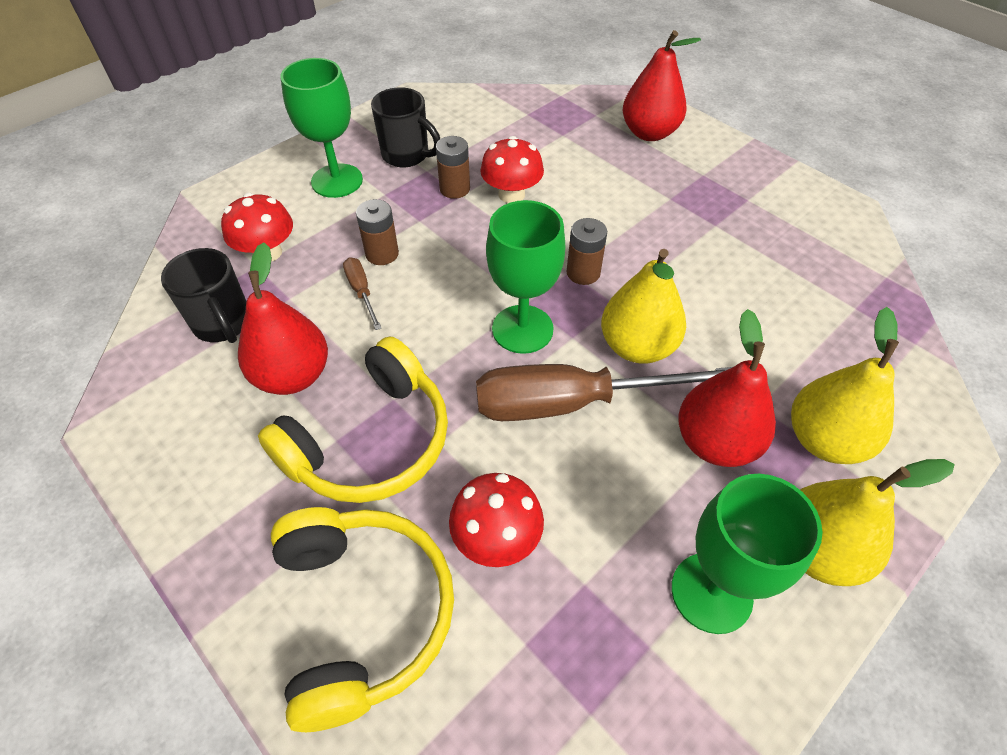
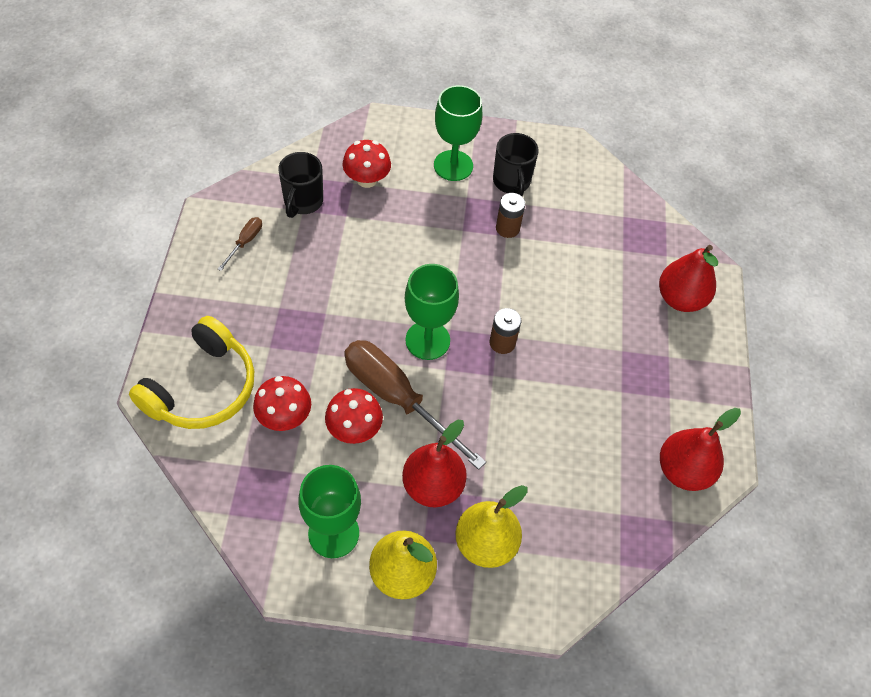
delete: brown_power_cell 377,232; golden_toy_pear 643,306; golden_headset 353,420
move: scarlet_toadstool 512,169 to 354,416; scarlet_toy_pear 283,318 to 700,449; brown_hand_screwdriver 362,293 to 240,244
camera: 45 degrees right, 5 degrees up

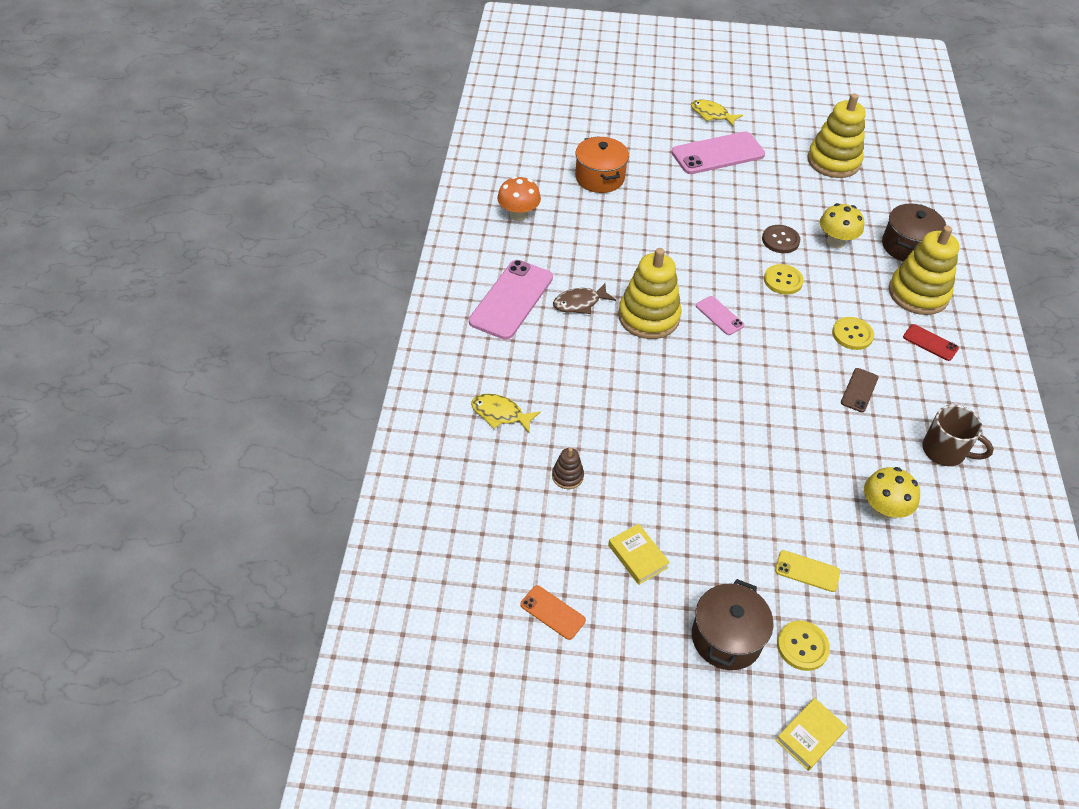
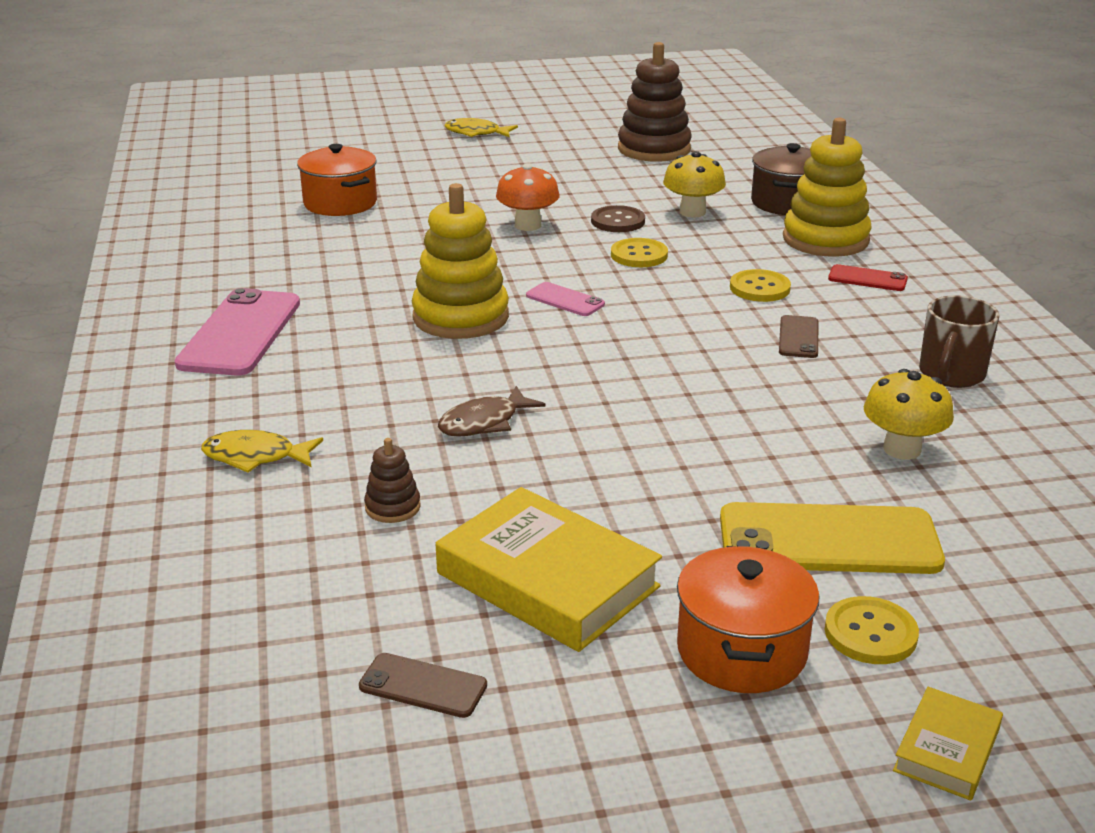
delete: rose-pink_smartphone 718,153
move: orange_toadstool 519,198 to 528,197; brown_toy_fish 584,298 to 492,411
recolor: golden_stacking_toy 836,135 to brown_stacking_toy 655,102; brown_stockpot 732,624 to orange_stockpot 748,619; orange_smartphone 553,612 to brown_smartphone 423,685
rotate: brown_mug 958,435 = 959,341 105 degrees clockwise
resize: golden_book 639,554 = 549,569 x1.98; golden_smartphone 807,571 = 832,538 x2.03
camera: 15 degrees left, 20 degrees down

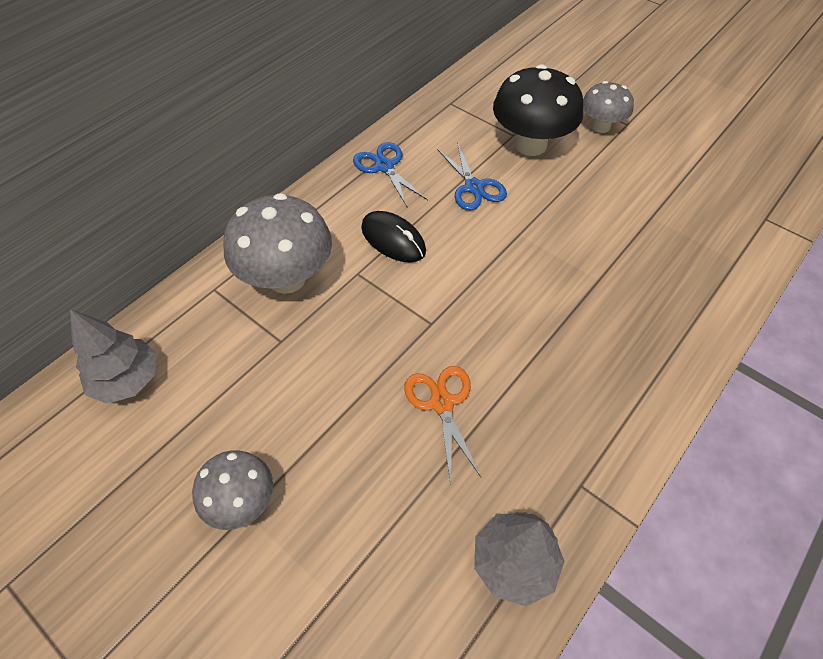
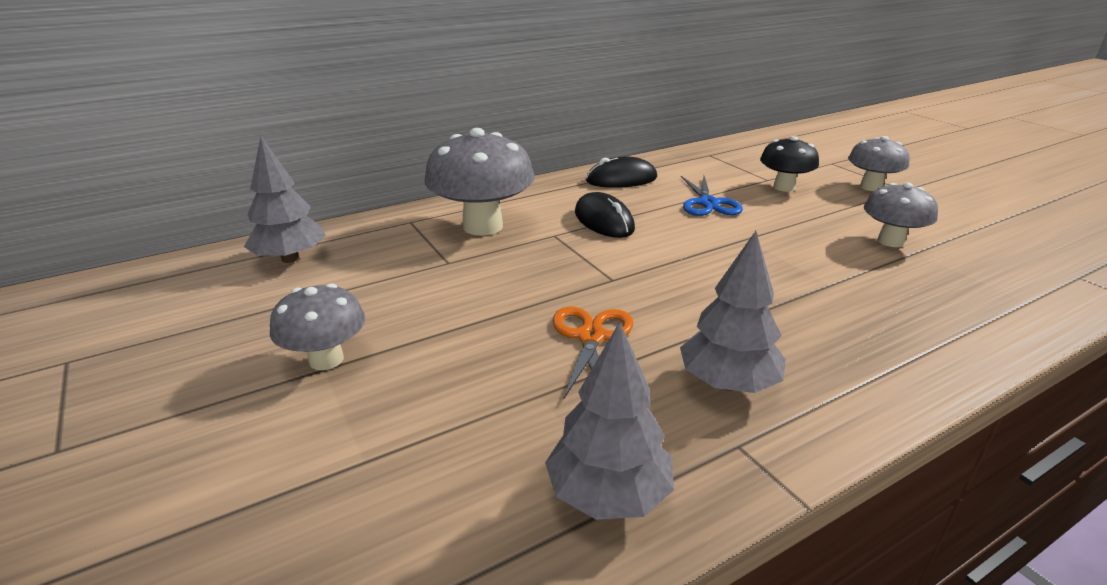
insert: gray_toadstool 901,214; gray_fir_tree 733,312
replace: blue_shears 390,175 to jet-black_mouse 621,172
resize: jet-black_toadstool 538,110 = 789,164 x0.60
camera: 20 degrees right, 25 degrees down

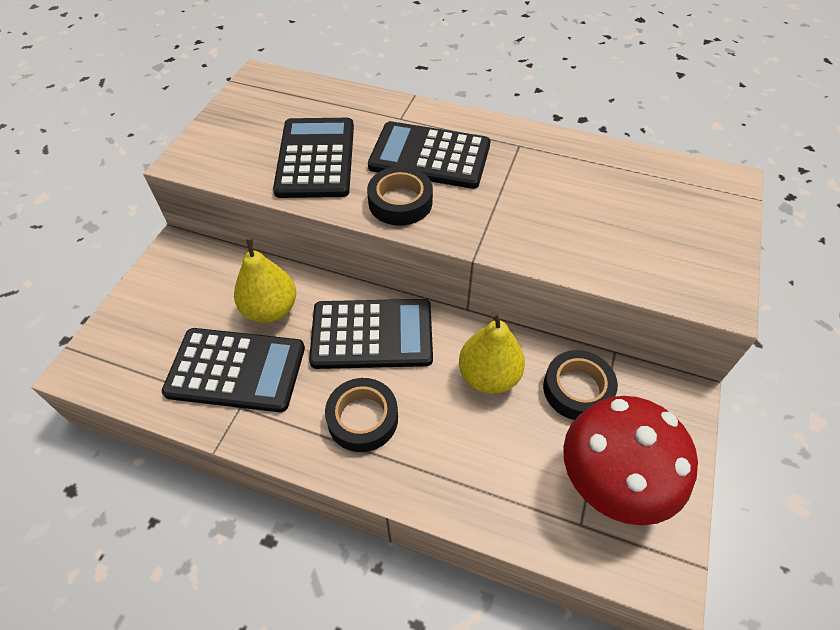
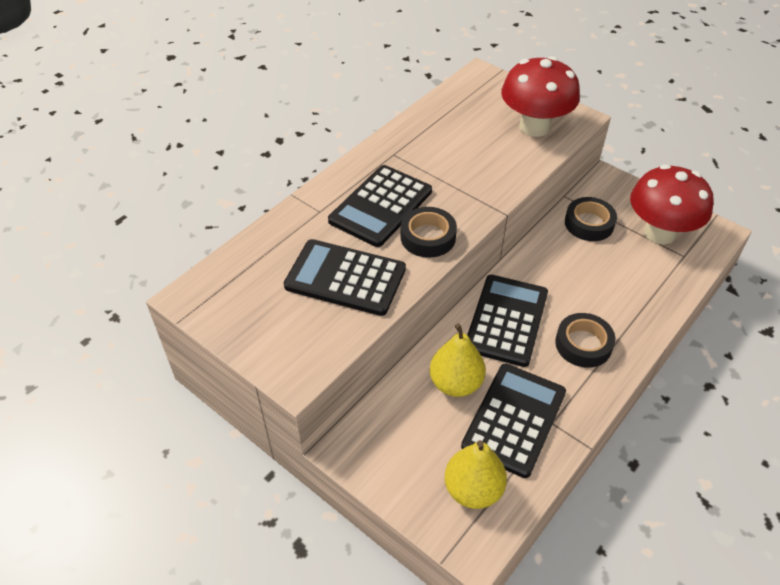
insert: scarlet_toadstool 540,96
move: golden_toy_pear 492,352 to 475,474
camera: 70 degrees left, 5 degrees down

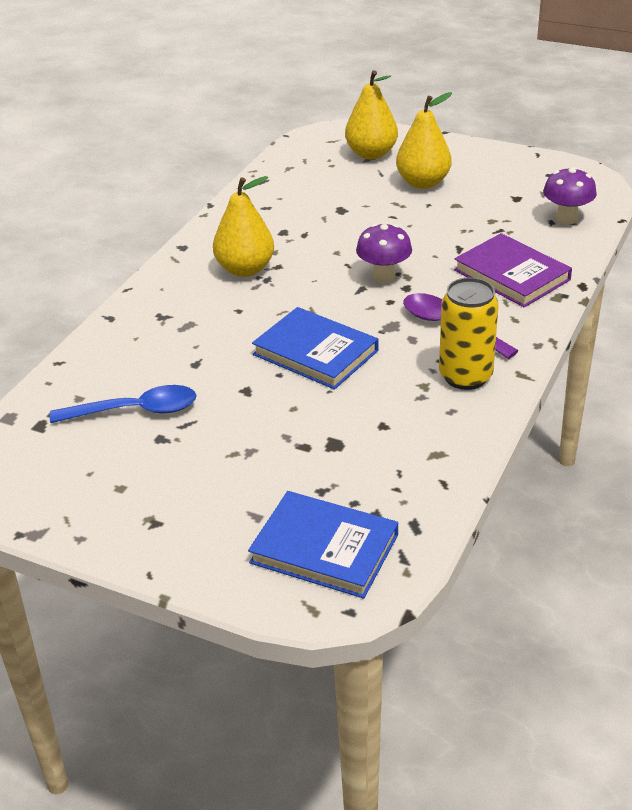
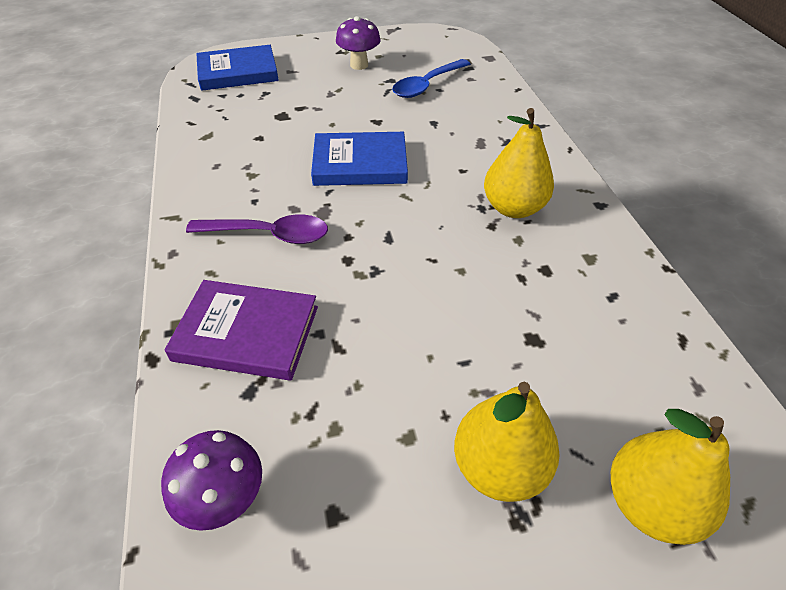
delete: golden_can 469,333
move: royal_purple_toadstool 384,253 to 358,43
camera: 140 degrees right, 10 degrees up

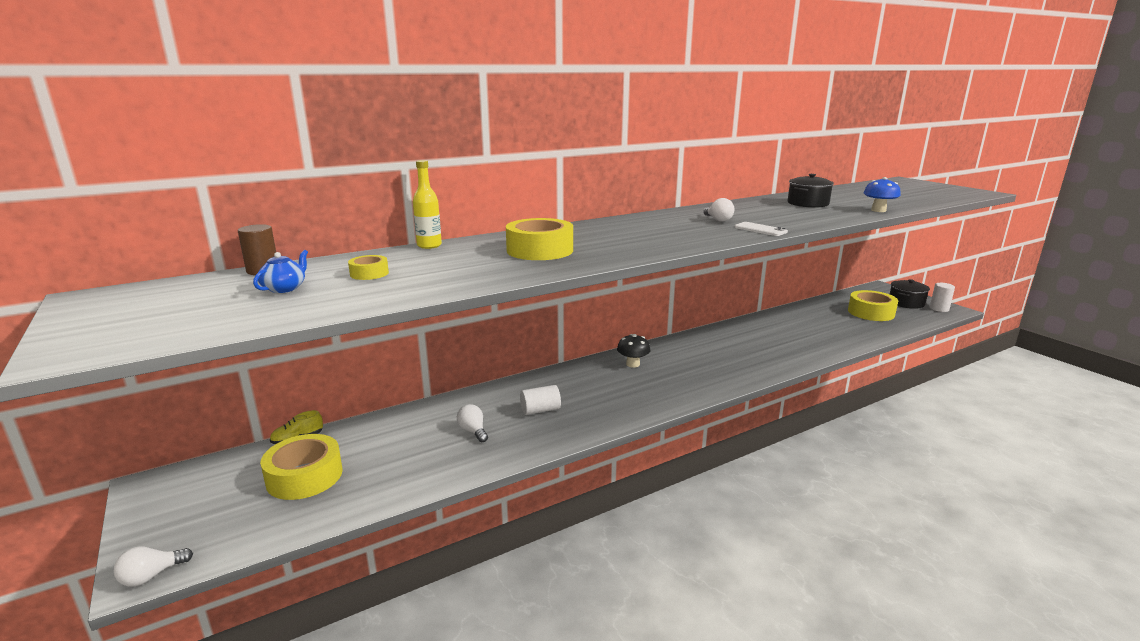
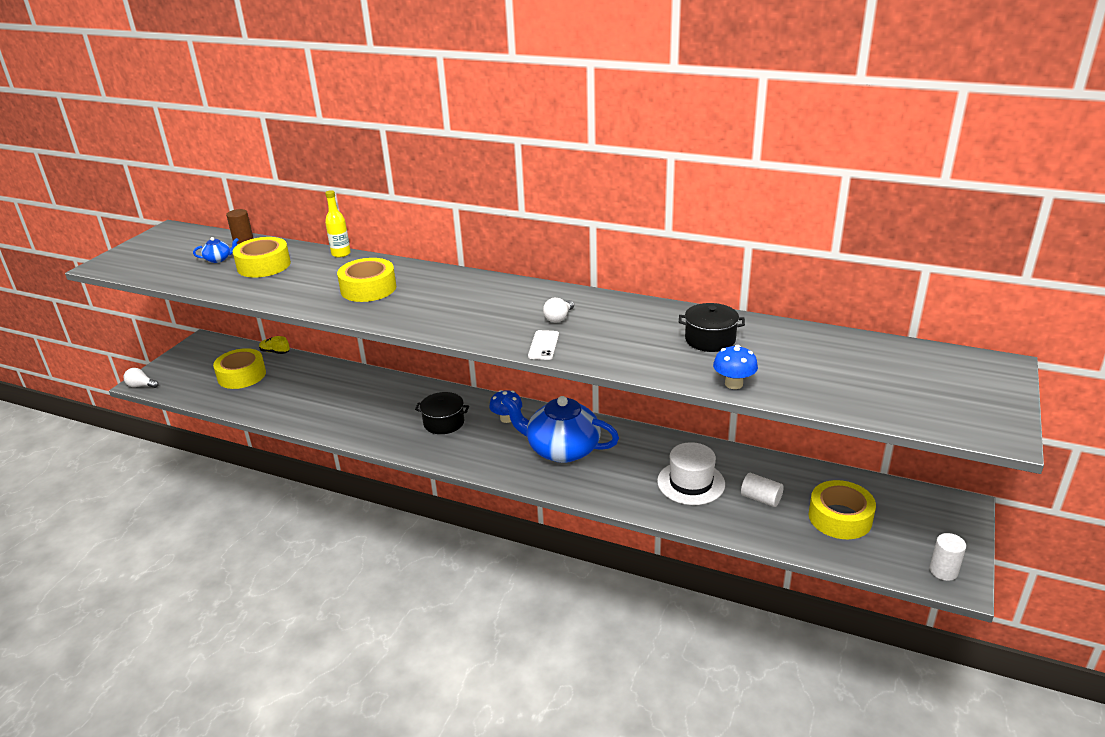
delete: snow-white_lightbulb 472,423
insert: blue_tea_pot 560,429; snow-white_top_hat 691,473
move: jet-black_stockpot 910,294 to 442,413; snow-white_solid_cylinder 540,400 to 762,490
recolor: jet-black_toadstool 634,351 to blue_toadstool 505,406
resize: golden_sticky_tape 368,267 = 261,257 x2.01
camera: 55 degrees right, 10 degrees up

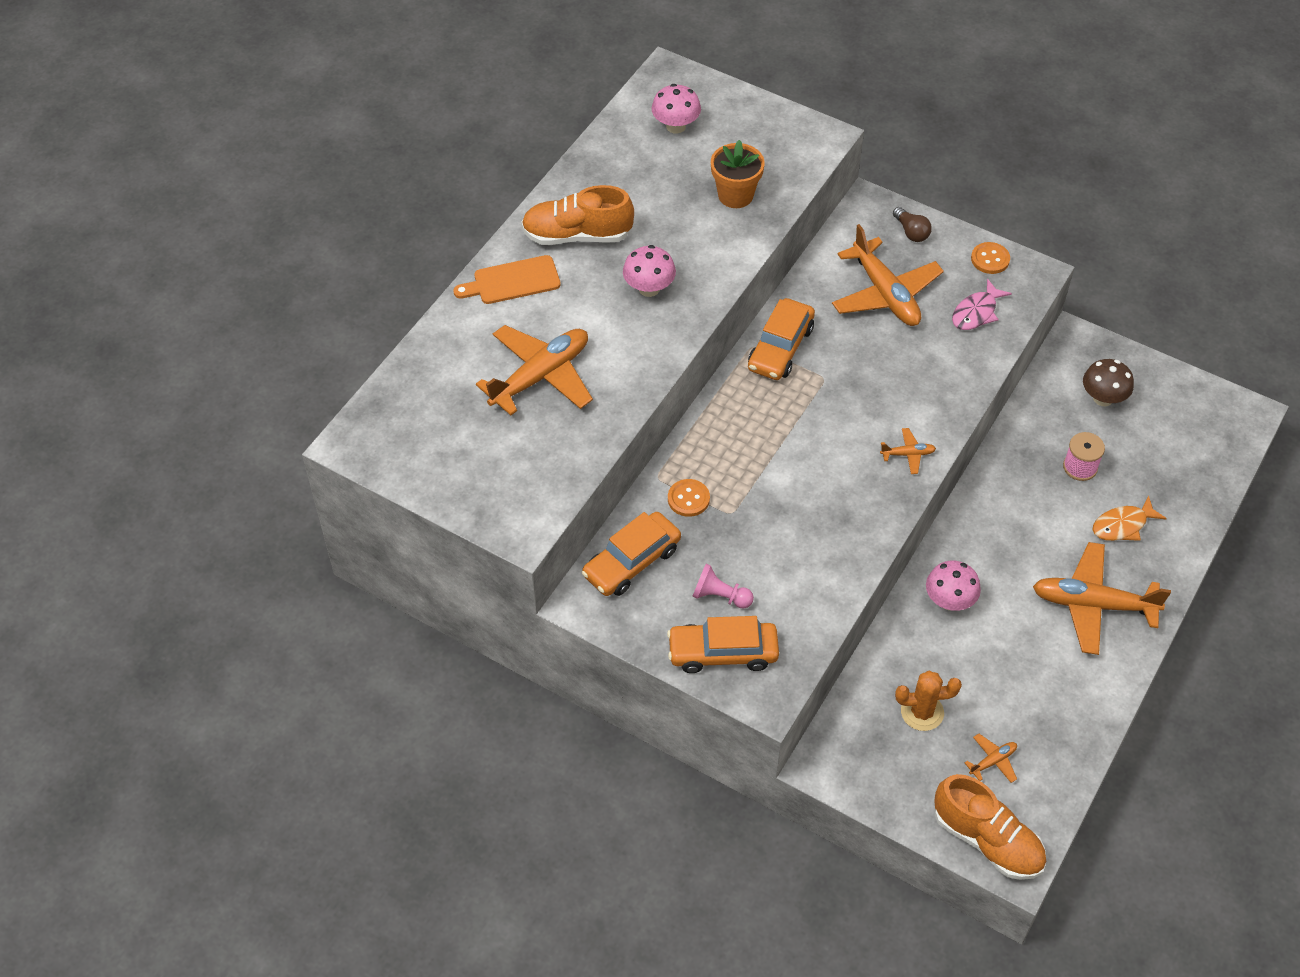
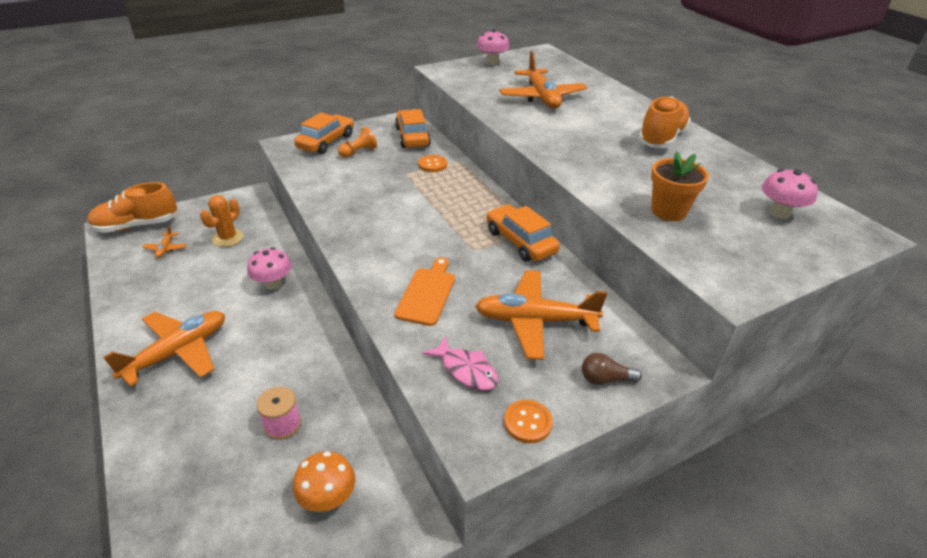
delete: orange_aeroplane 908,451; orange_toy_fish 1129,518
move: rose-pink_toadstool 649,271 to 493,47; orange_bread_board 507,279 to 424,291
recolor: brown_toadstool 1108,382 to orange_toadstool 324,481; rose-pink_pawn 723,586 to orange_pawn 357,142
rotate: rose-pink_toy_fish 982,304 = 460,363 150 degrees clockwise
camera: 120 degrees right, 15 degrees down

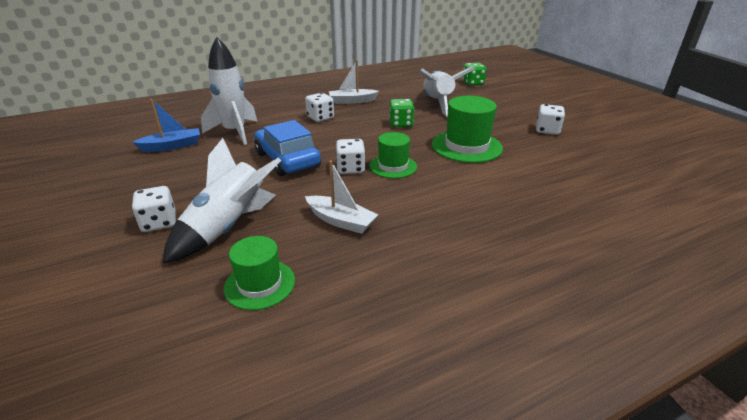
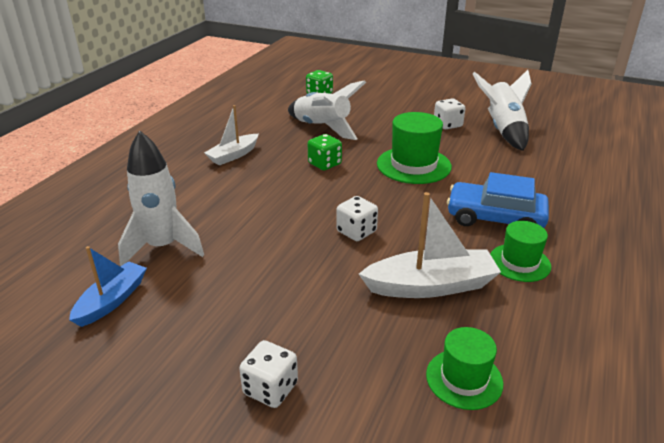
delete: snow-white_dice 319,107
move: blue_automobile 287,148 to 498,200; green_top_hat 393,155 to 520,251; snow-white_spaceship 222,201 to 502,110
resize: snow-white_boat 341,197 = 430,245 x1.54
camera: 40 degrees left, 0 degrees up

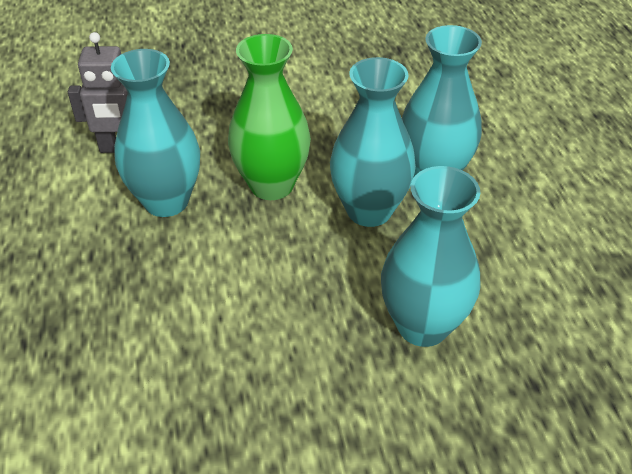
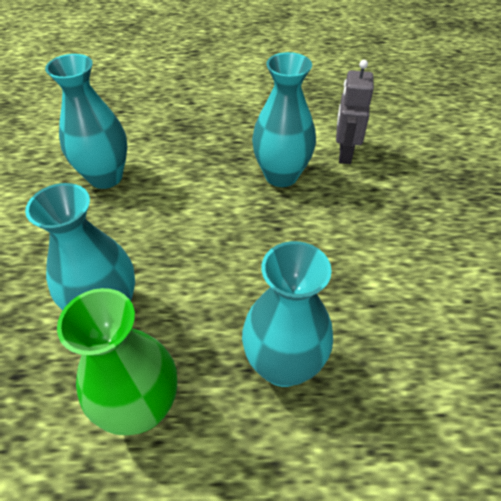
move: green_tall_vase 269,117 to 117,361; aqua_tall_vase 373,142 to 86,121
camera: 100 degrees right, 5 degrees up

